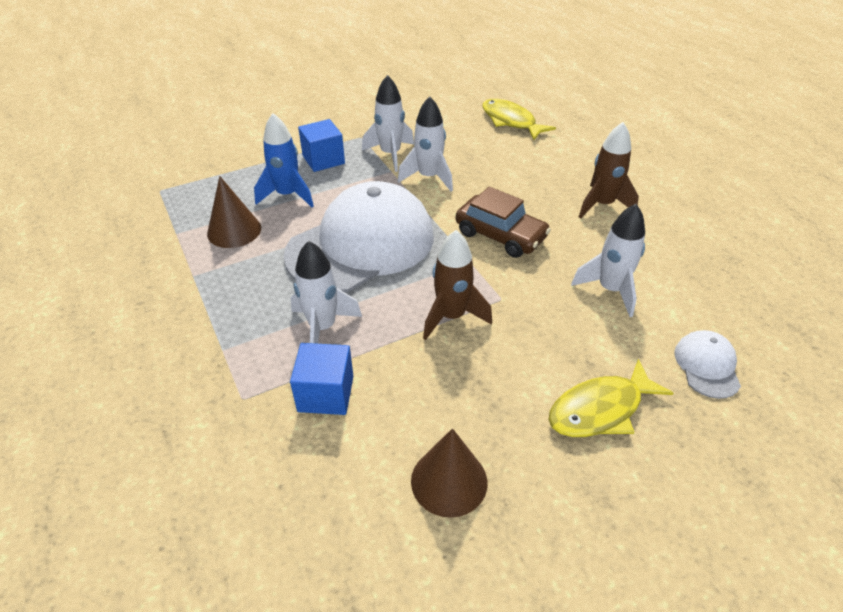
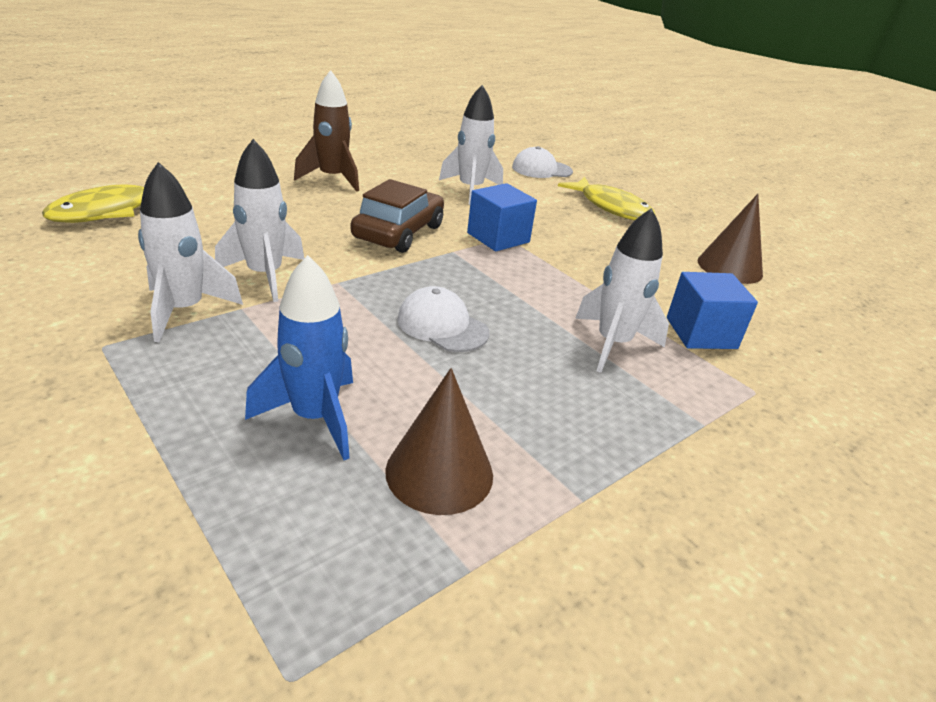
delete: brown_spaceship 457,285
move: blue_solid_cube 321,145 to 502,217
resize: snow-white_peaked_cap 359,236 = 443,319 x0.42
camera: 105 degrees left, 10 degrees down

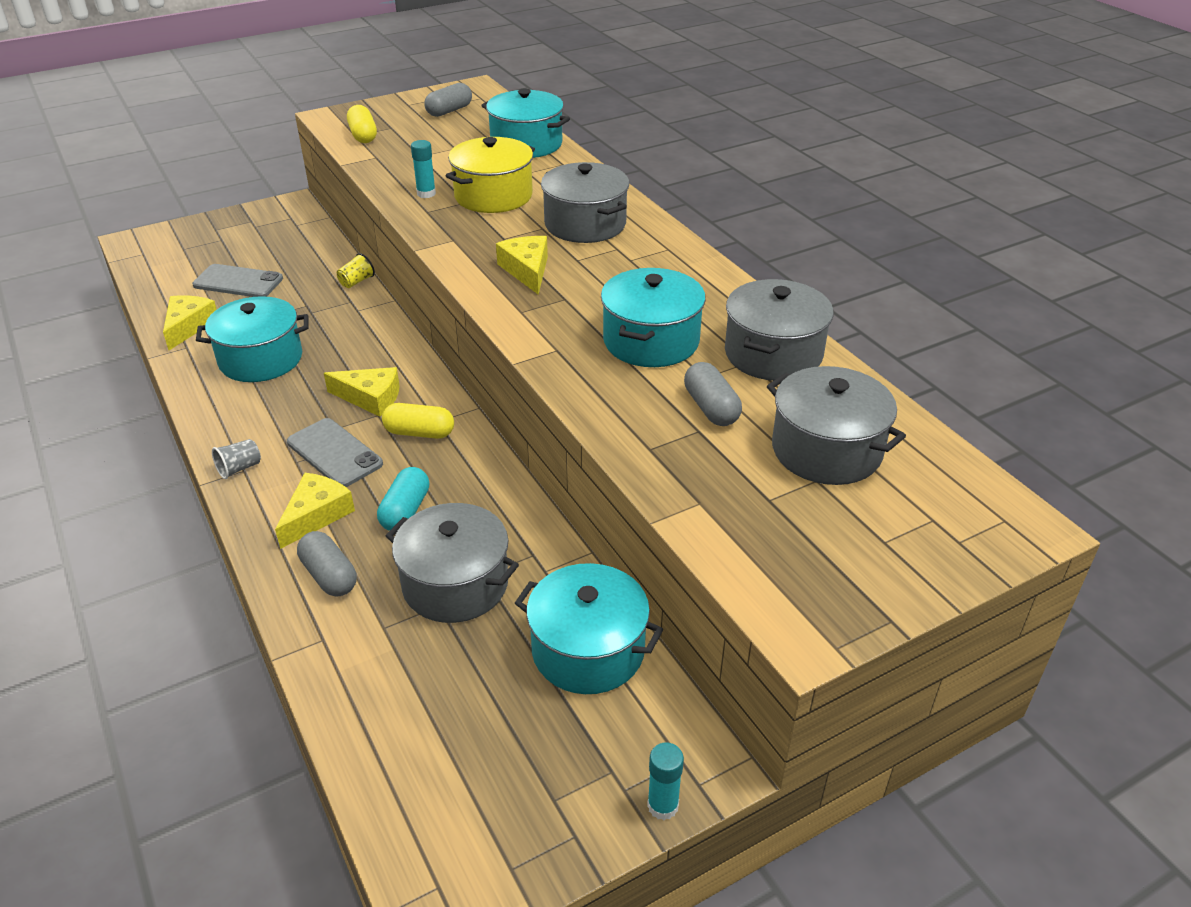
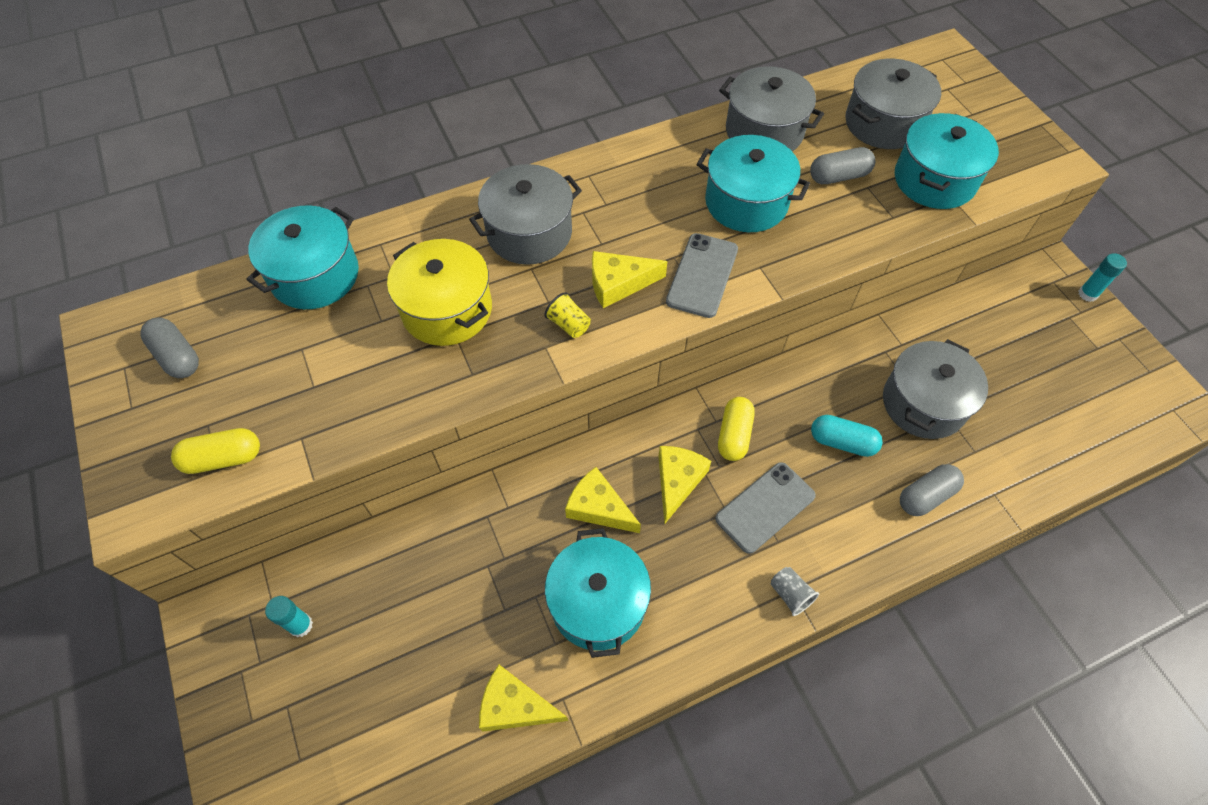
move: aqua_stick_of_glue 423,169 to 289,616; golden_beaker 356,270 to 568,315; gray_smartphone 237,280 to 702,275; golden_piece_of_cheese 315,511 to 603,500; aqua_stockpot 589,628 to 947,161
camera: 85 degrees left, 20 degrees up

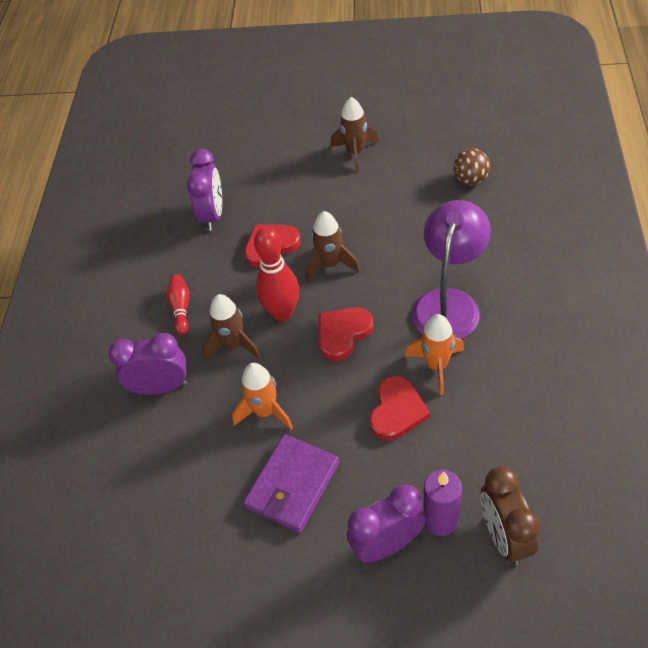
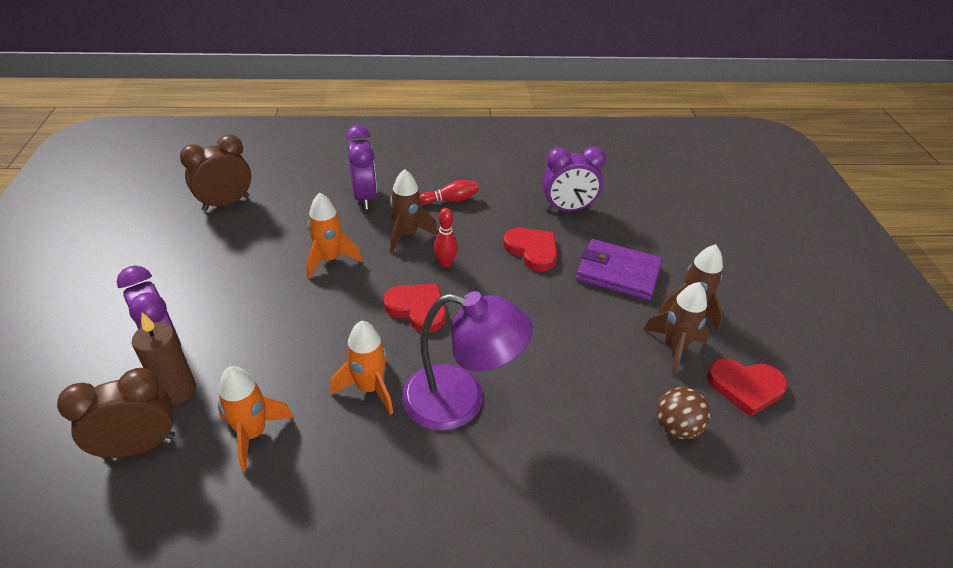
insert: brown_clock 215,172; orange_spaceship 256,418
move: brown_spaceship 333,246 to 676,329; scarlet_heart 400,408 to 747,387; royal_purple_billfold 291,483 to 619,270
recolor: royal_purple_pillar_candle 442,503 to brown_pillar_candle 164,359
resize: scarlet_bowling_pin 276,274 = 446,238 x0.55
camera: 75 degrees right, 10 degrees down

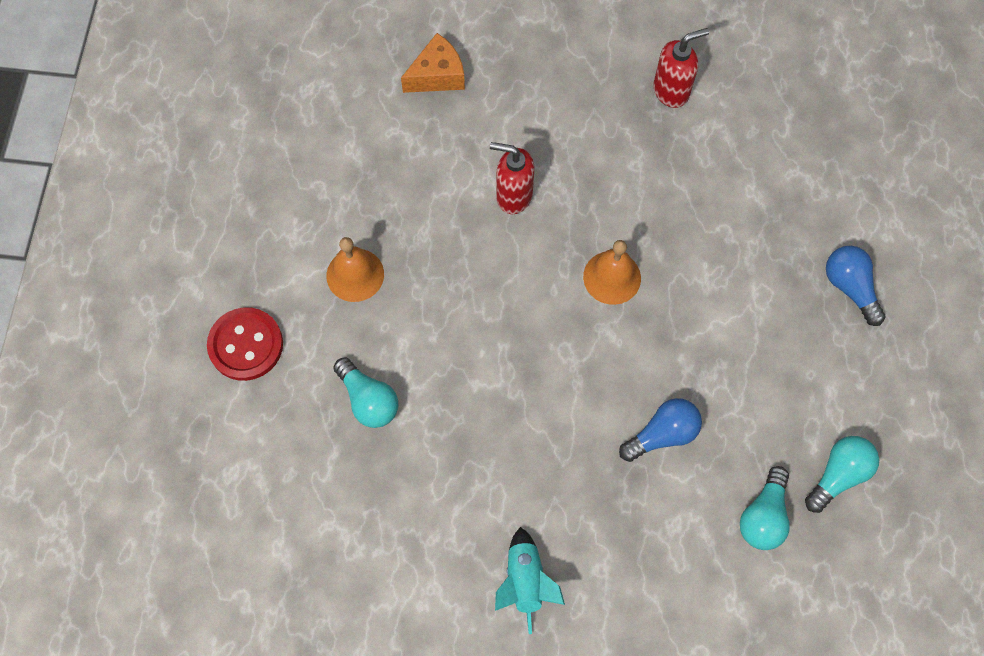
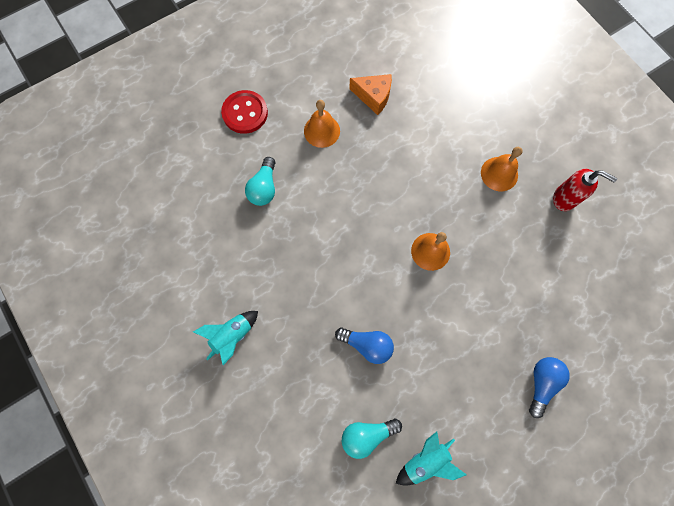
delete: scarlet_soap_pump 512,178
insert: orange_bell 501,169
move: orange_piece_of_cheese 433,63 to 370,94
replace: aqua_lightbulb 842,474 to aqua_spaceship 431,459
camera: 50 degrees right, 5 degrees up

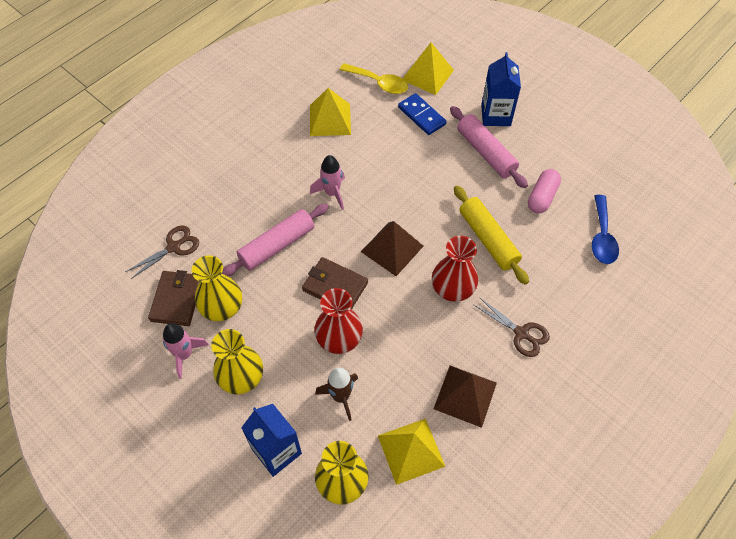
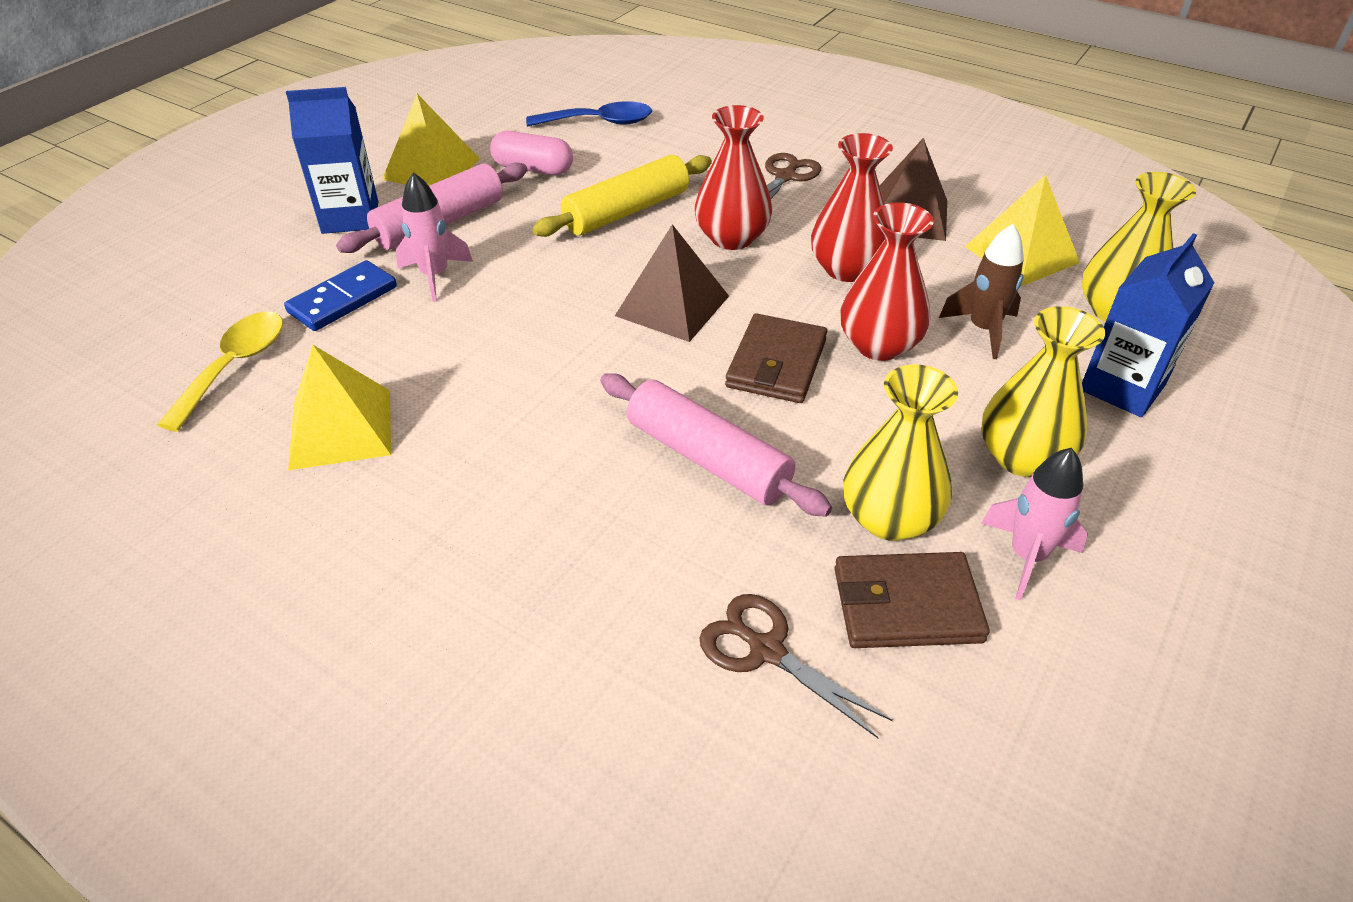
insert: scarlet_tall_vase 852,207
move: golden_solid_pyramid 428,68 to 431,140; rose-pink_spaceship 327,182 to 434,237
camera: 100 degrees left, 15 degrees down

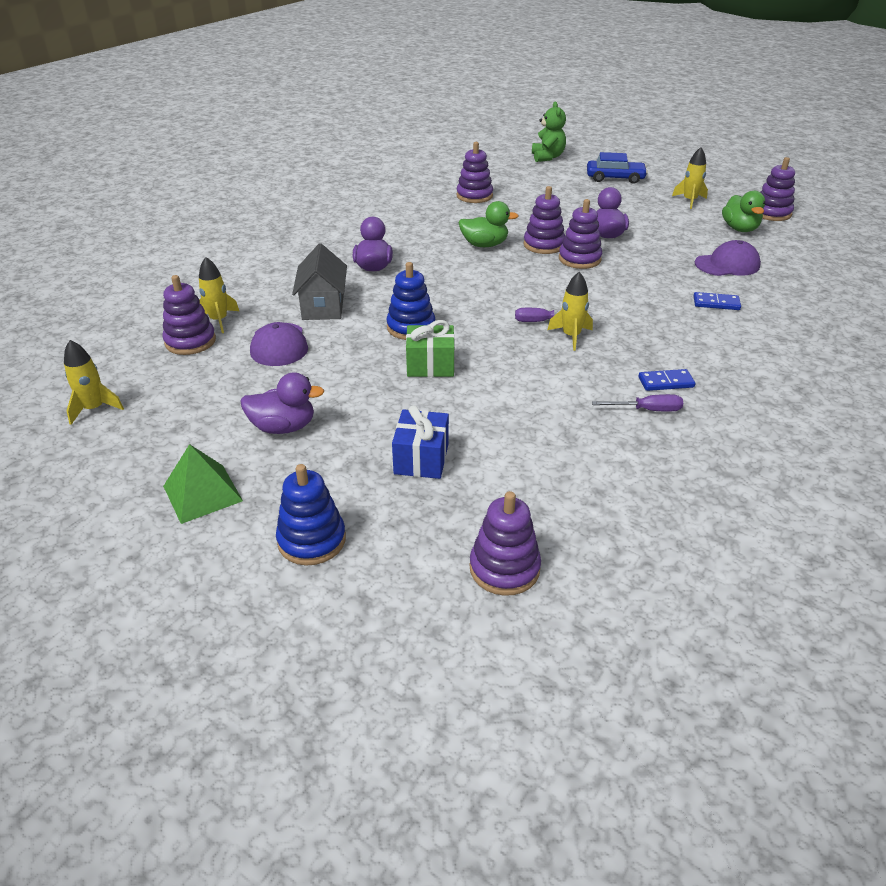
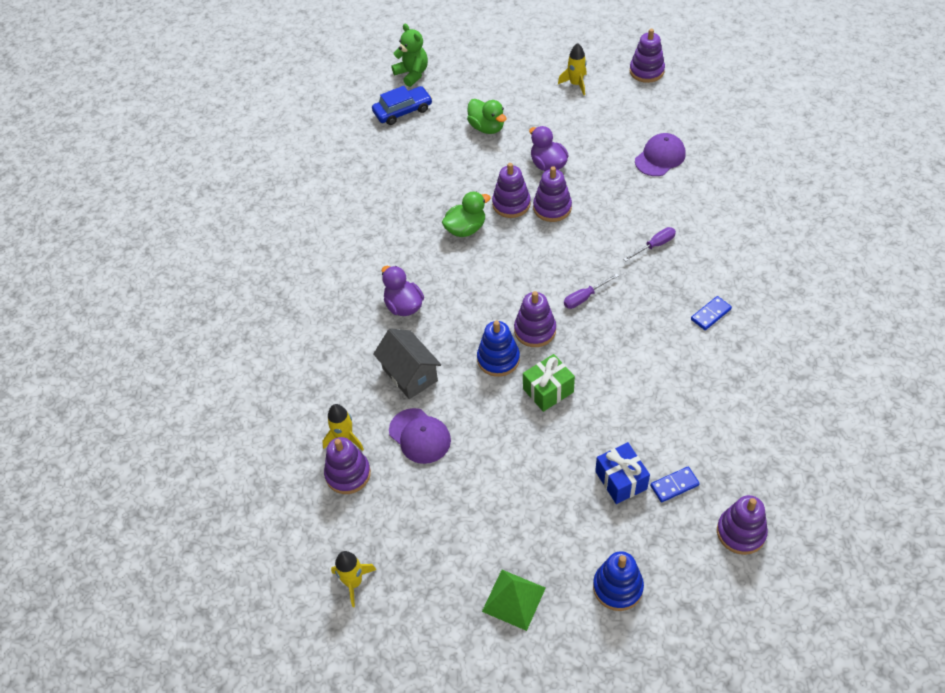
delete: golden_spaceship 570,311; royal_purple_duck 282,403
move: royal_purple_stacking_toy 474,172 to 535,319; blue_automobile 617,168 to 402,105; green_duck 743,211 to 486,116; blue_domino 717,301 to 675,484; royal_purple_hand_screwdriver 637,402 to 650,244
camera: 30 degrees left, 15 degrees up

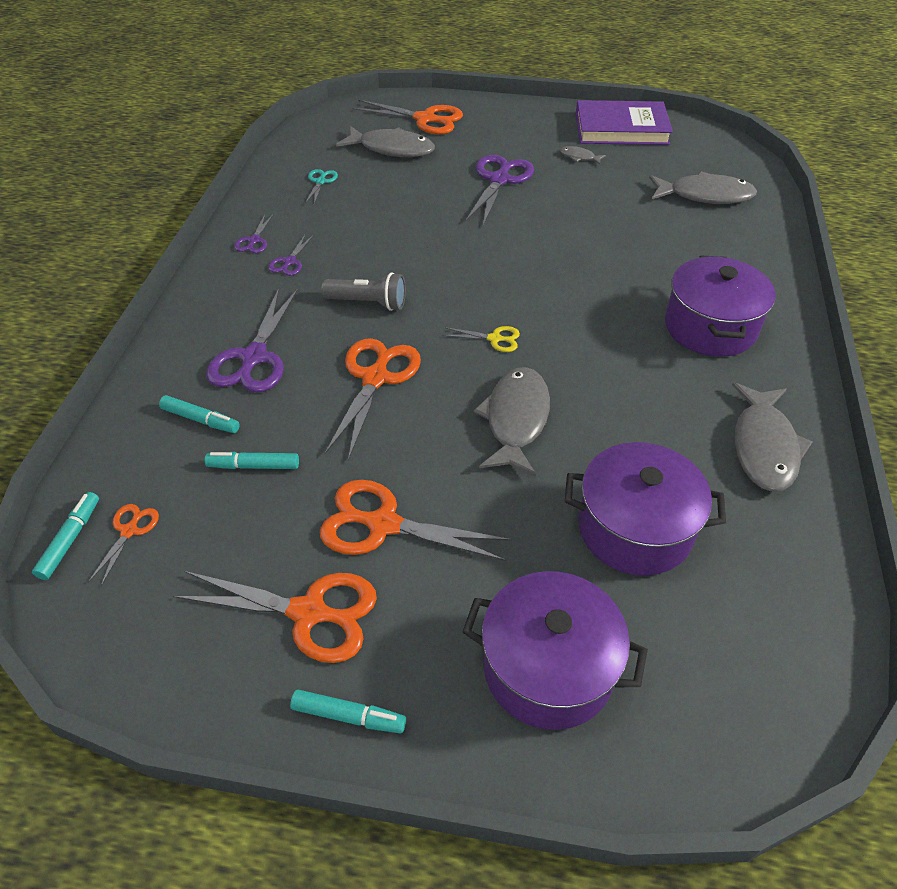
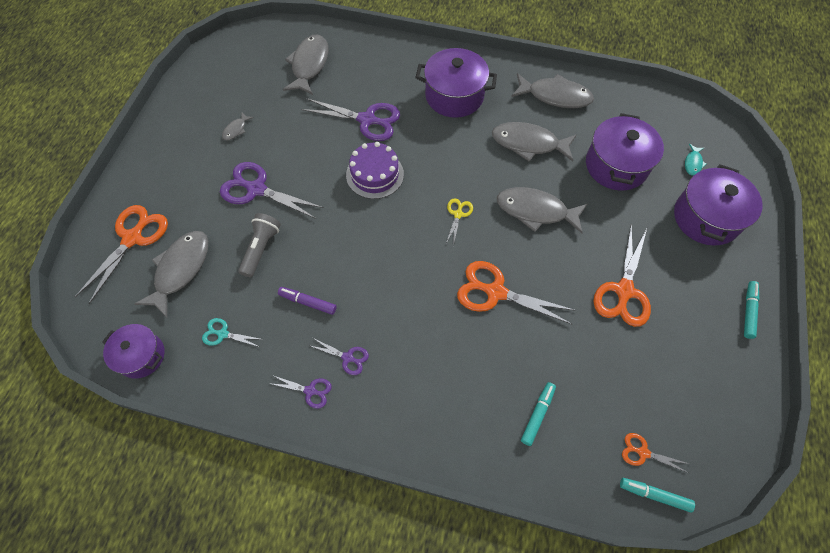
delete: royal_purple_book 624,122; aqua_marker_pen 252,460; orange_shears 275,617
insert: gray_toy_fish 534,141; royal_purple_layer_cake 375,170; aqua_toy_fish 695,160; royal_purple_marker_pen 307,301; royal_purple_stockpot 133,351
move: gray_flashlight 363,291 to 259,245; royal_purple_shears 252,340 to 350,119
camera: 85 degrees left, 15 degrees up

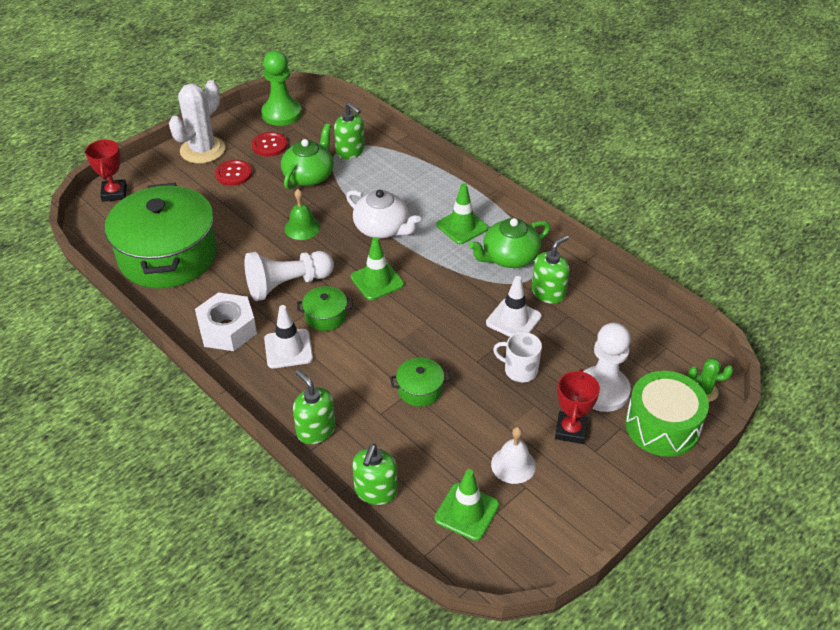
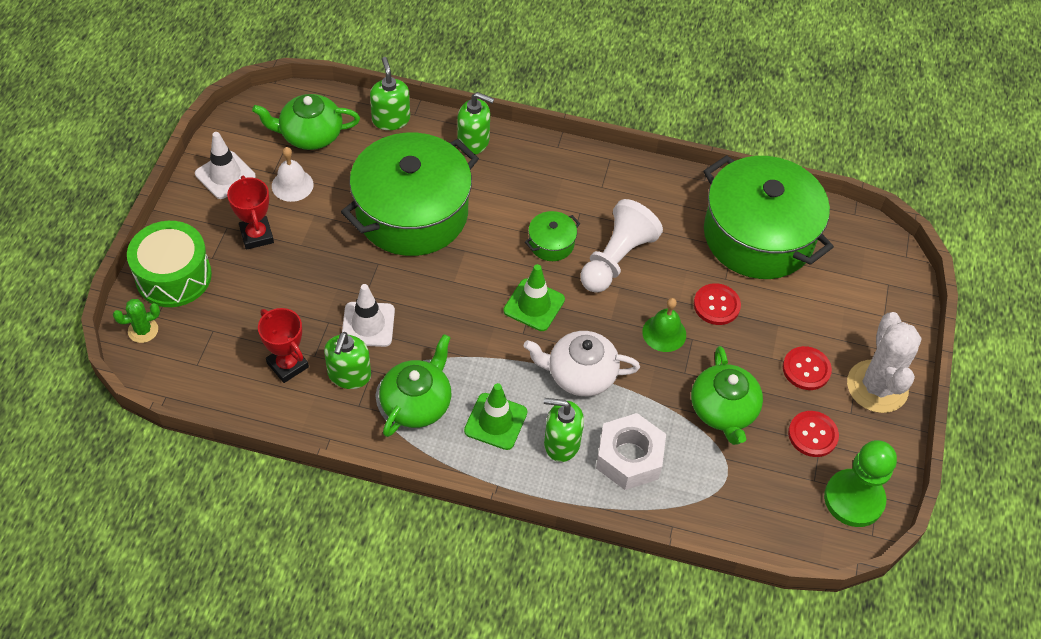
delete: snow-white_pawn 607,367; snow-white_mug 517,357
insert: scarlet_button 717,304
move: green_soap_pump 349,130 to 564,430; scarlet_award_cup 106,170 to 283,345; snow-white_nut 226,321 to 631,451; snow-white_road_cone 288,336 to 225,165
replace: green_road_cone 466,505 to green_tea_pot 306,122
resize: green_stockpot 420,382 = 410,194 x2.47
camera: 145 degrees right, 10 degrees up

